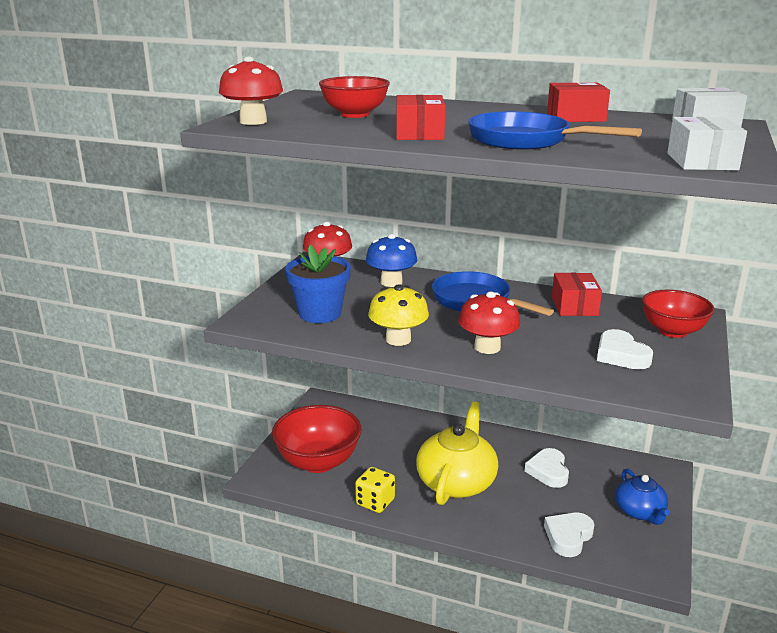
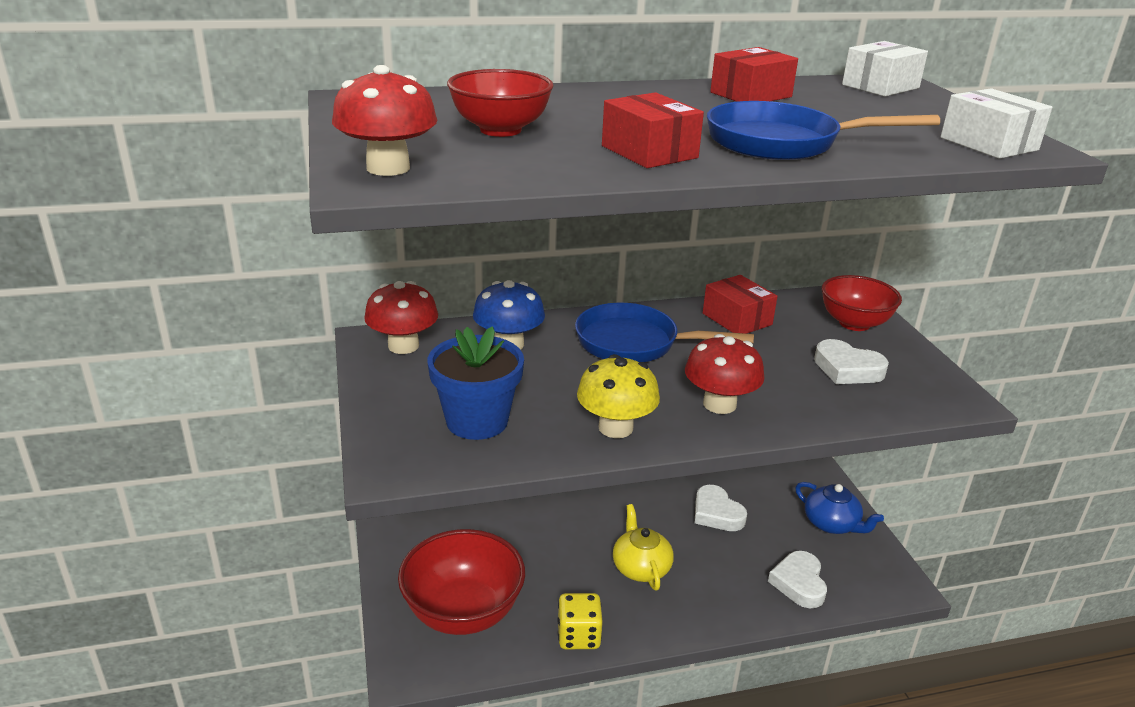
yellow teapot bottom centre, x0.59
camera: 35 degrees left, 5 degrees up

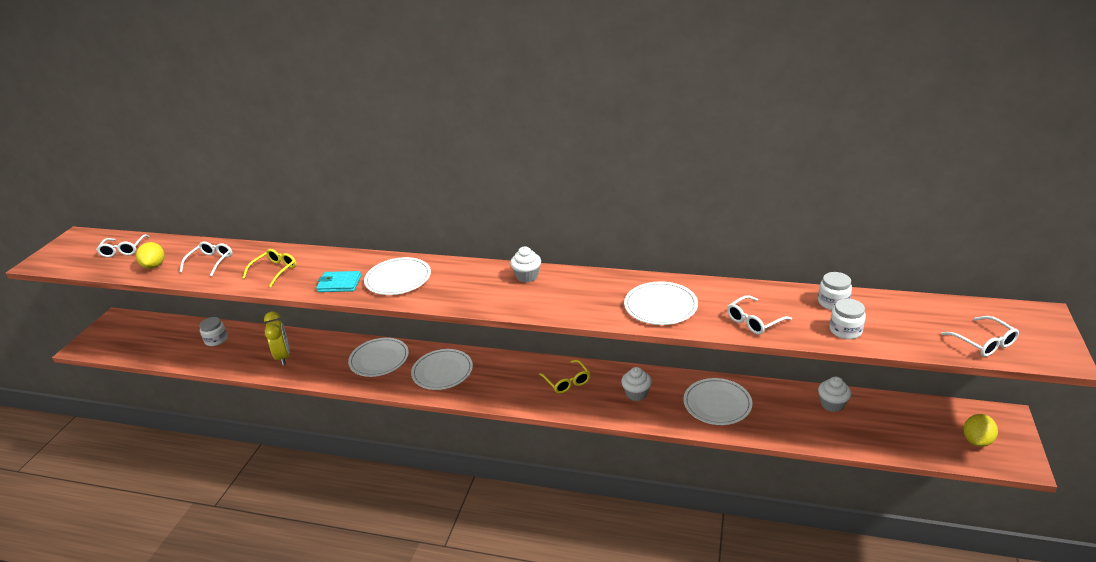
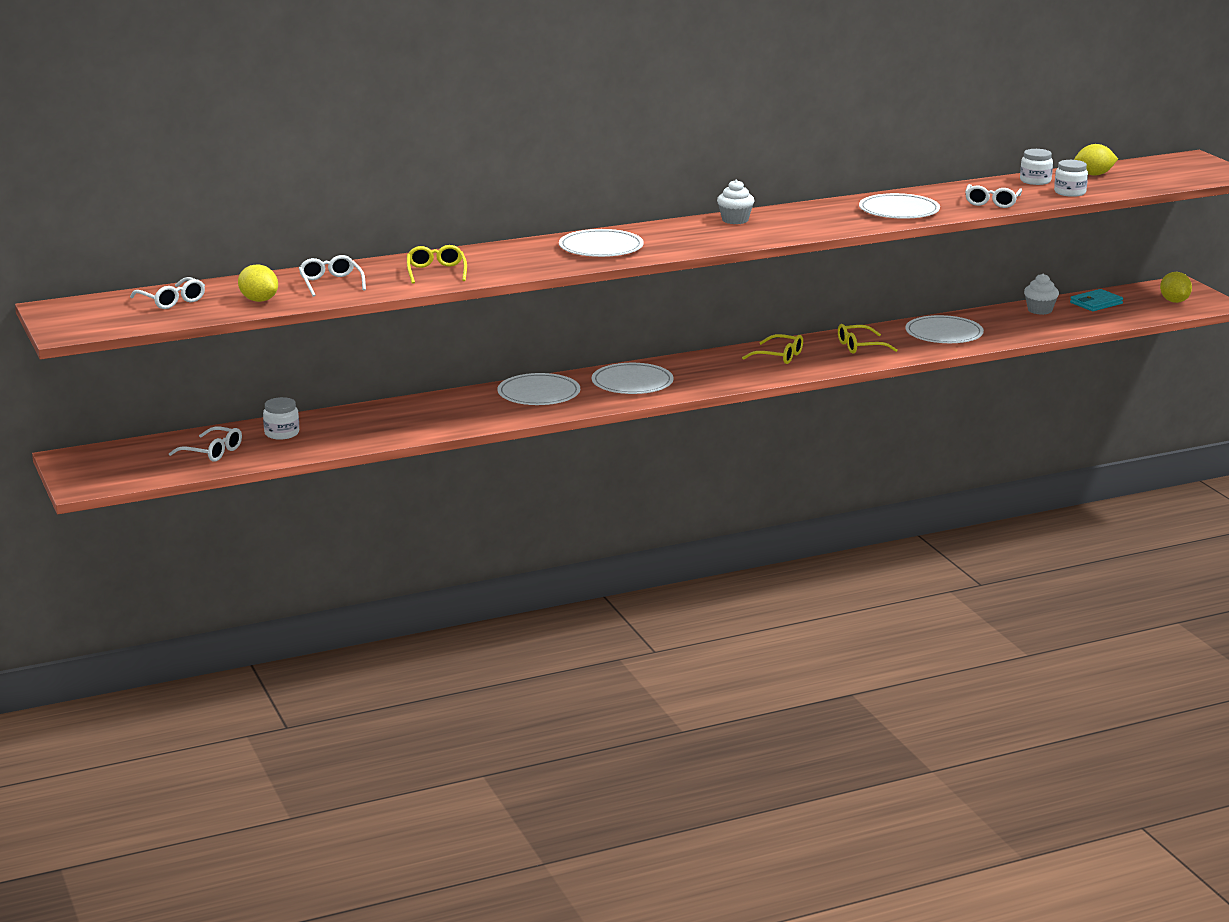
yellow clock middle left -> none
turquoise wallet middle left -> turquoise wallet top right, relocated
white cupcake (no. 2 from left) bottom centre -> yellow glasses (no. 3 from left) middle right
white glasses (no. 4 from left in the first image) middle right -> white glasses (no. 2 from left) middle left, relocated
none -> yellow lemon (no. 2 from left) top right
camera: 40 degrees left, 10 degrees down

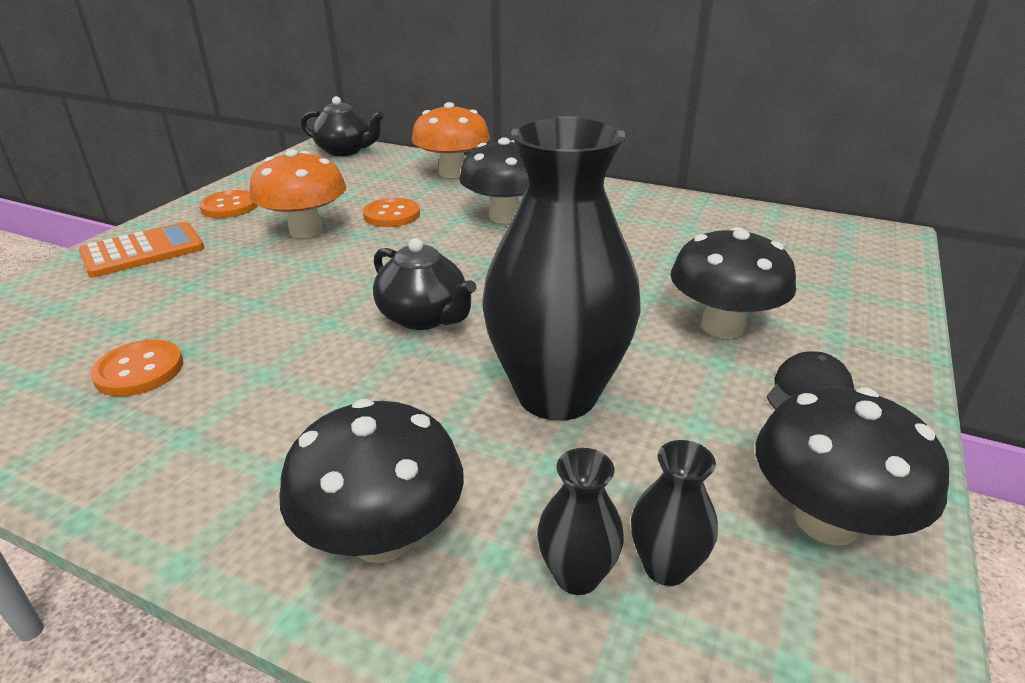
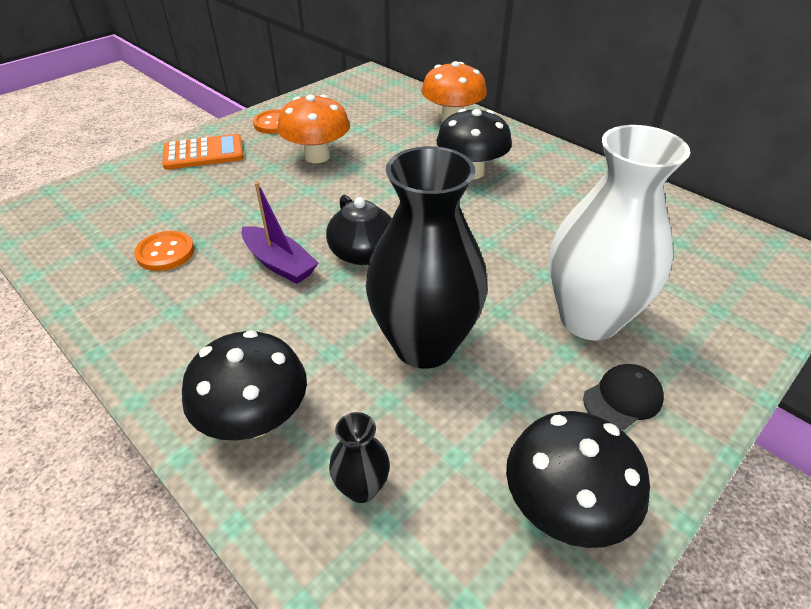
black teapot (no. 1 from left) top centre -> none
orange button (no. 3 from left) top centre -> none
black vase (no. 3 from left) bottom centre -> none
black mushroom (no. 3 from left) middle right -> white vase middle right
none -> purple boat centre
camera: 20 degrees right, 10 degrees up

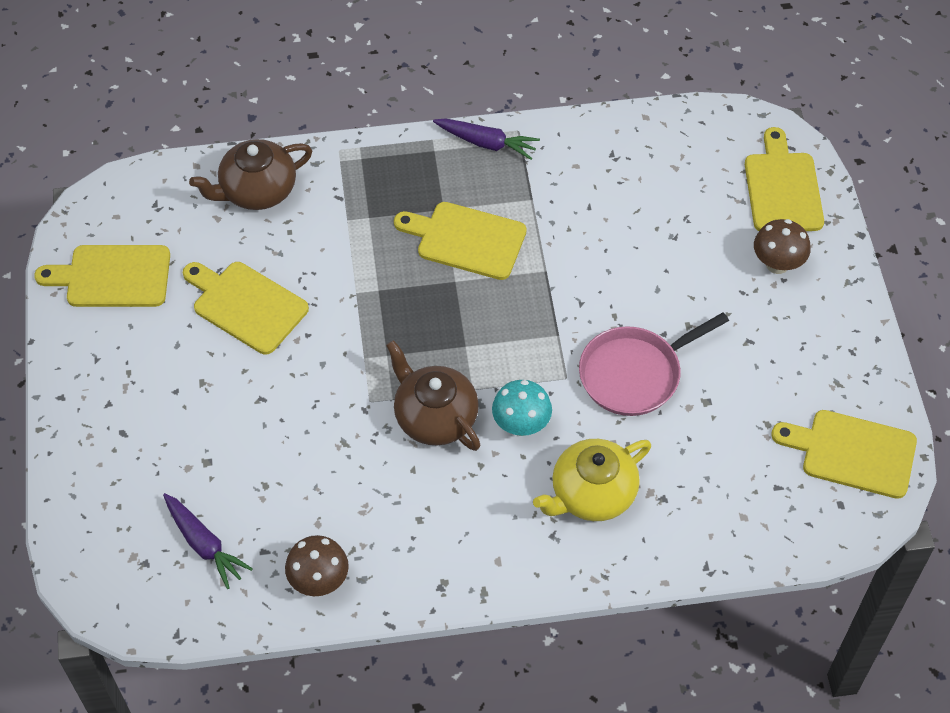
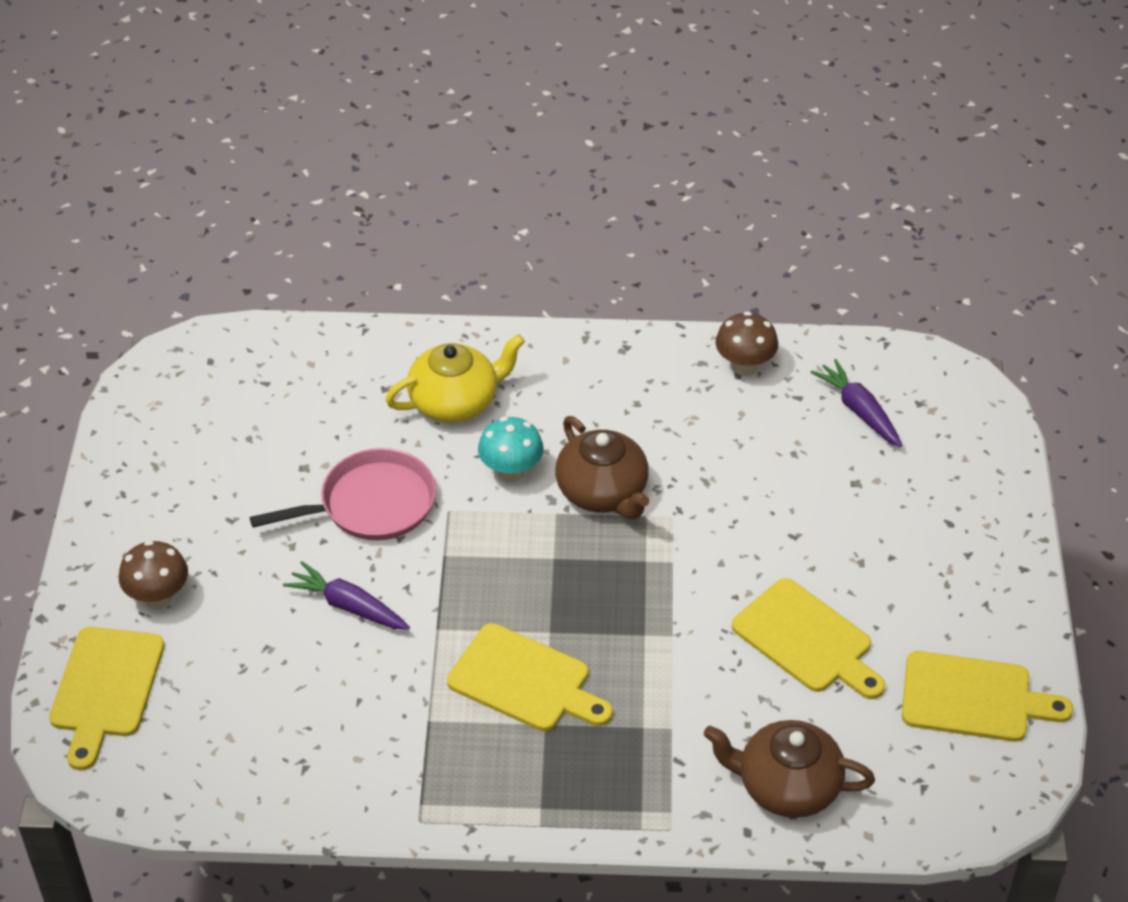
brown teapot (no. 1 from left in the first image) top left -> brown teapot (no. 2 from left) bottom right, 150 degrees counterclockwise
purple carrot (no. 2 from left in the first image) top centre -> purple carrot (no. 1 from left) middle left, relocated
yellow cutting board (no. 5 from left) middle right -> none
camera: 170 degrees left, 10 degrees down

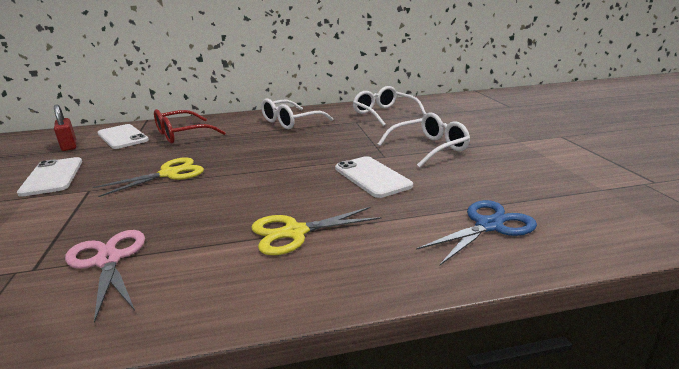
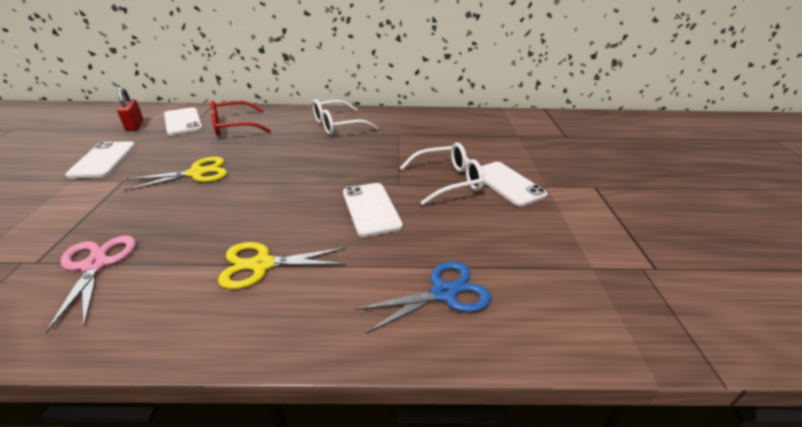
white glasses (no. 2 from left) top centre -> none
none -> white phone (no. 4 from left) centre
camera: 10 degrees right, 10 degrees up

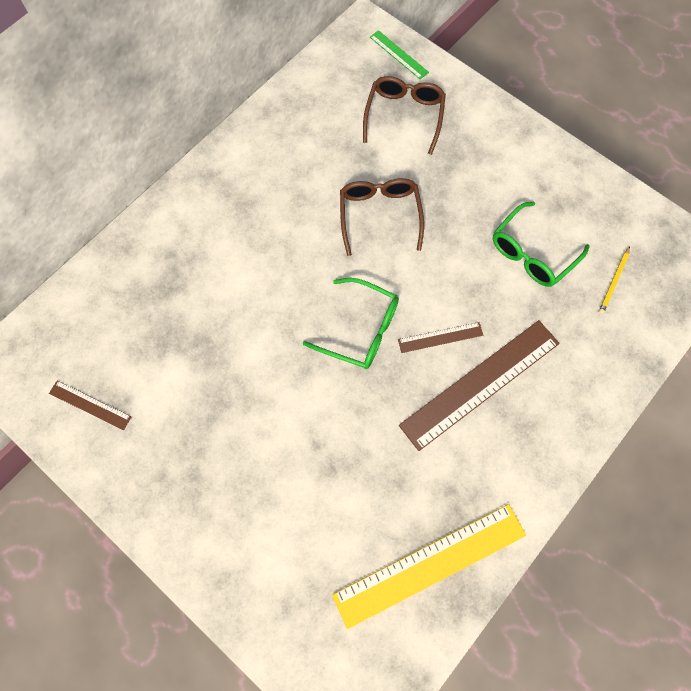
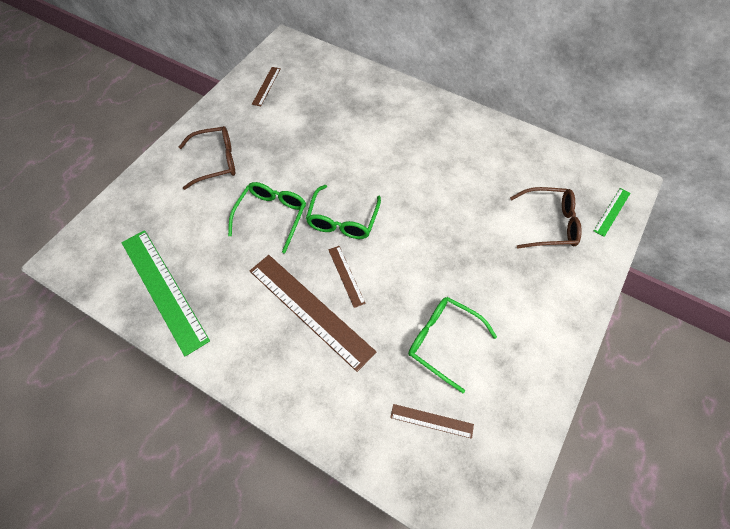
yellow ruler bottom centre -> green ruler (no. 1 from left) middle left
brown glasses (no. 1 from left) top centre -> brown glasses (no. 1 from left) top left, relocated
yellow pencil middle right -> brown ruler (no. 4 from left) bottom centre
none -> green glasses (no. 1 from left) centre
camera: 80 degrees right, 10 degrees down

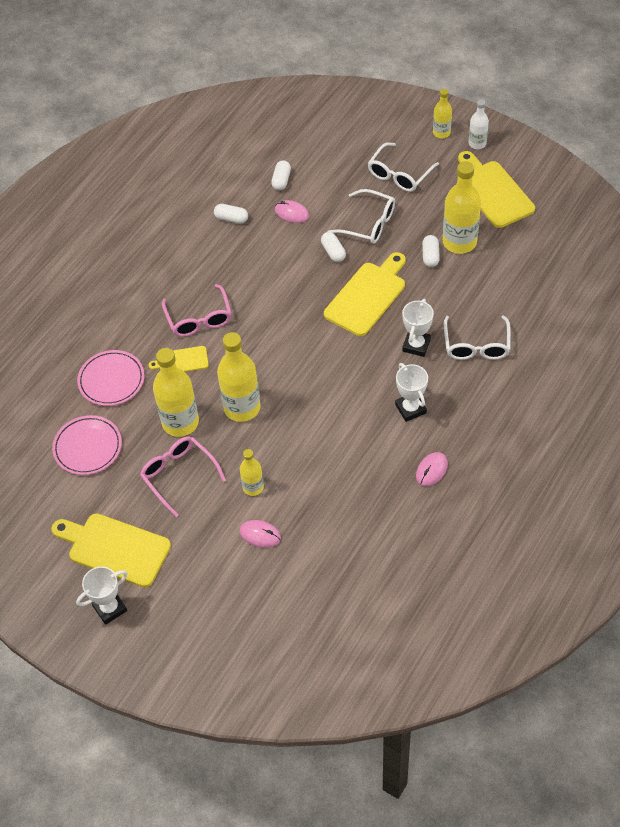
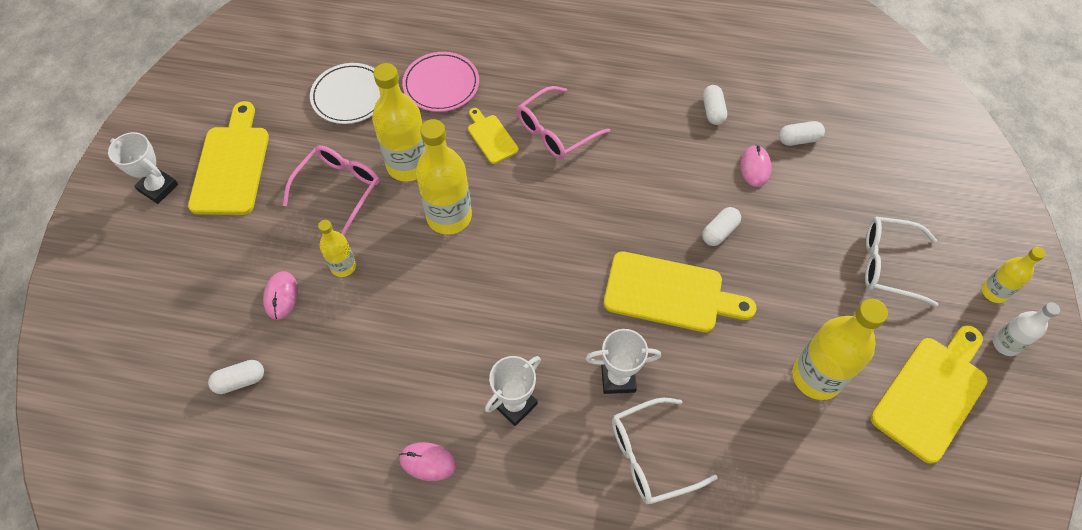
pink plate (no. 1 from left) middle left -> white plate top left
white glasses (no. 1 from left) top centre -> none
white capsule (no. 4 from left in the first image) top right -> white capsule (no. 1 from left) bottom left, relocated
camera: 65 degrees right, 5 degrees up

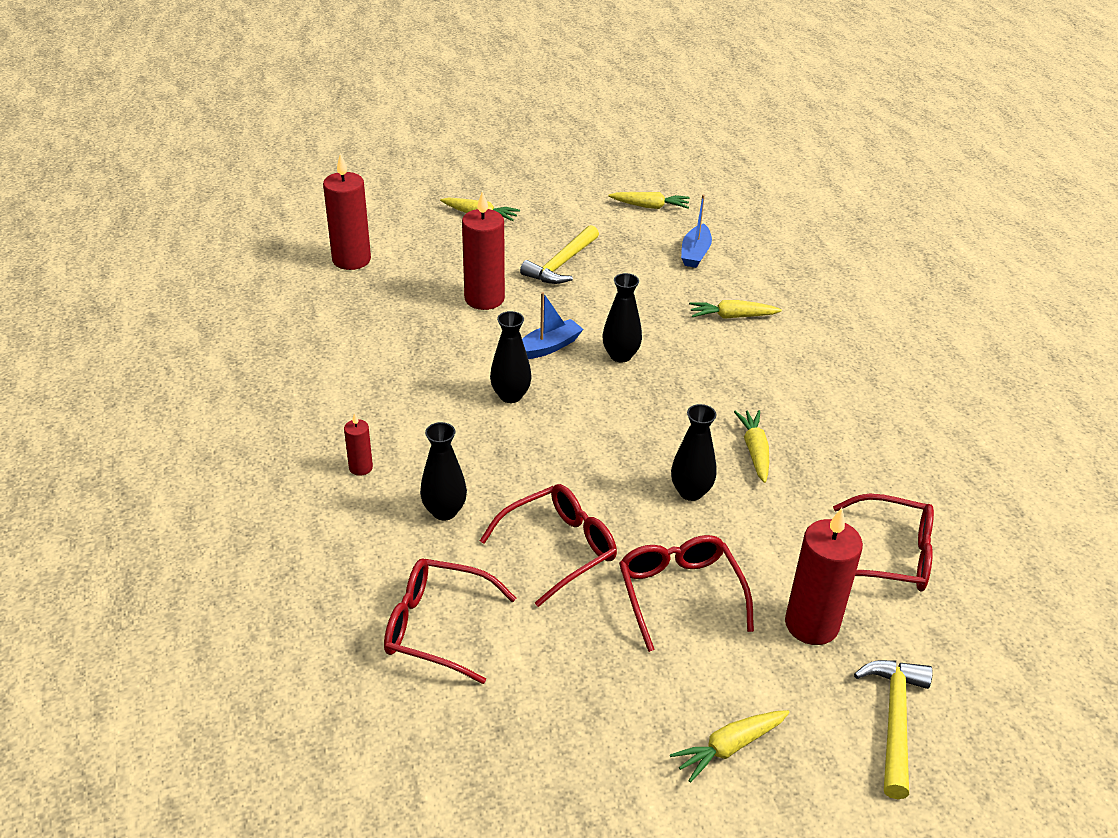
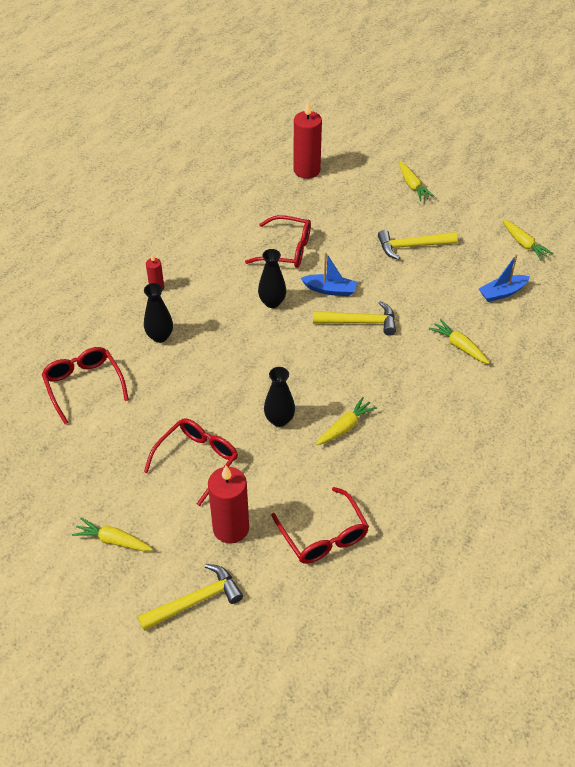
red candle (no. 3 from left) top centre -> none
red glasses (no. 2 from left in the first image) centre -> red glasses (no. 3 from left) top centre, relocated
black vase (no. 3 from left) centre -> yellow hammer (no. 2 from left) centre
camera: 50 degrees right, 10 degrees up

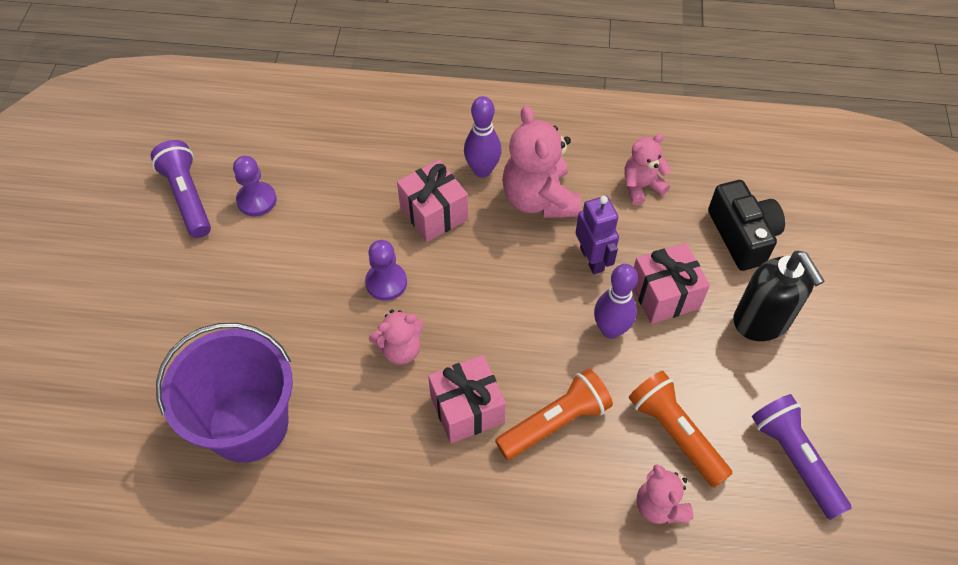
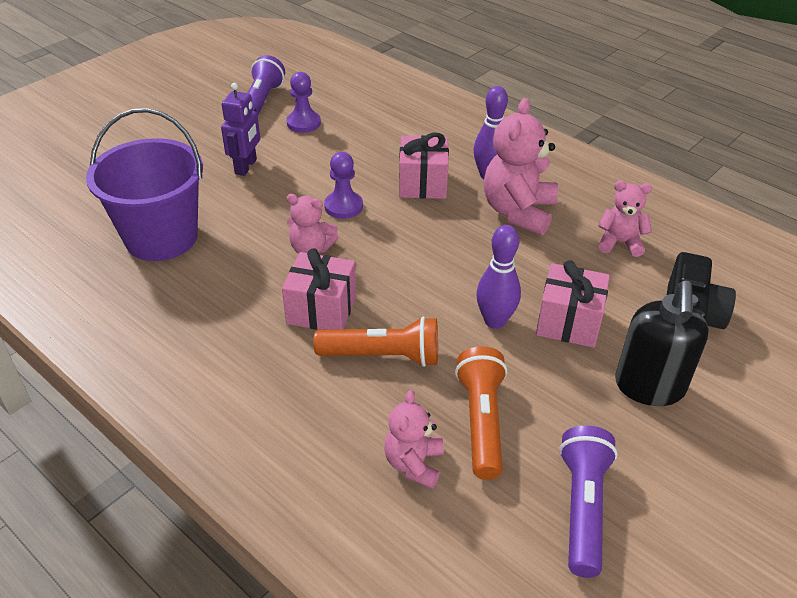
purple robot centre -> purple robot top left, relocated
camera: 35 degrees right, 15 degrees down

